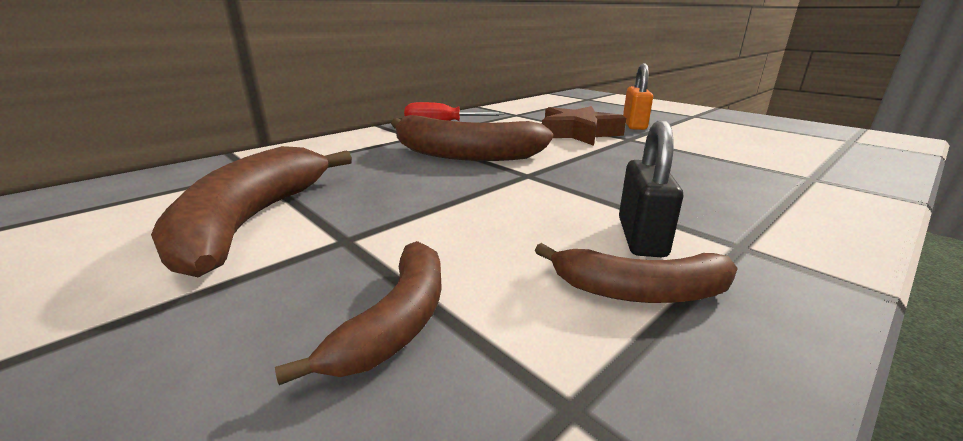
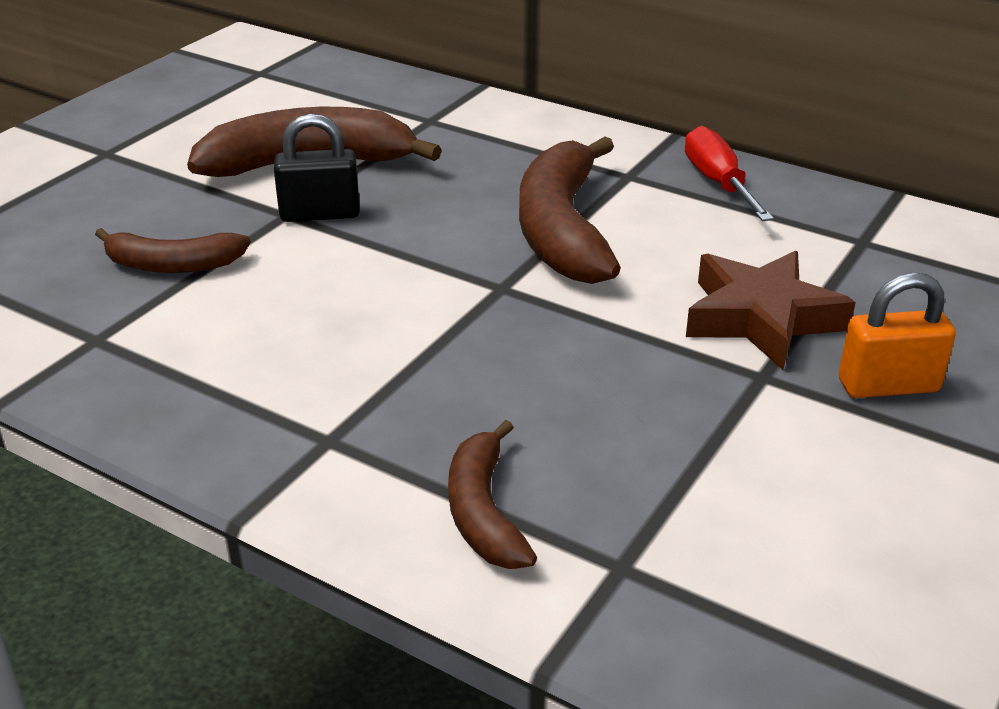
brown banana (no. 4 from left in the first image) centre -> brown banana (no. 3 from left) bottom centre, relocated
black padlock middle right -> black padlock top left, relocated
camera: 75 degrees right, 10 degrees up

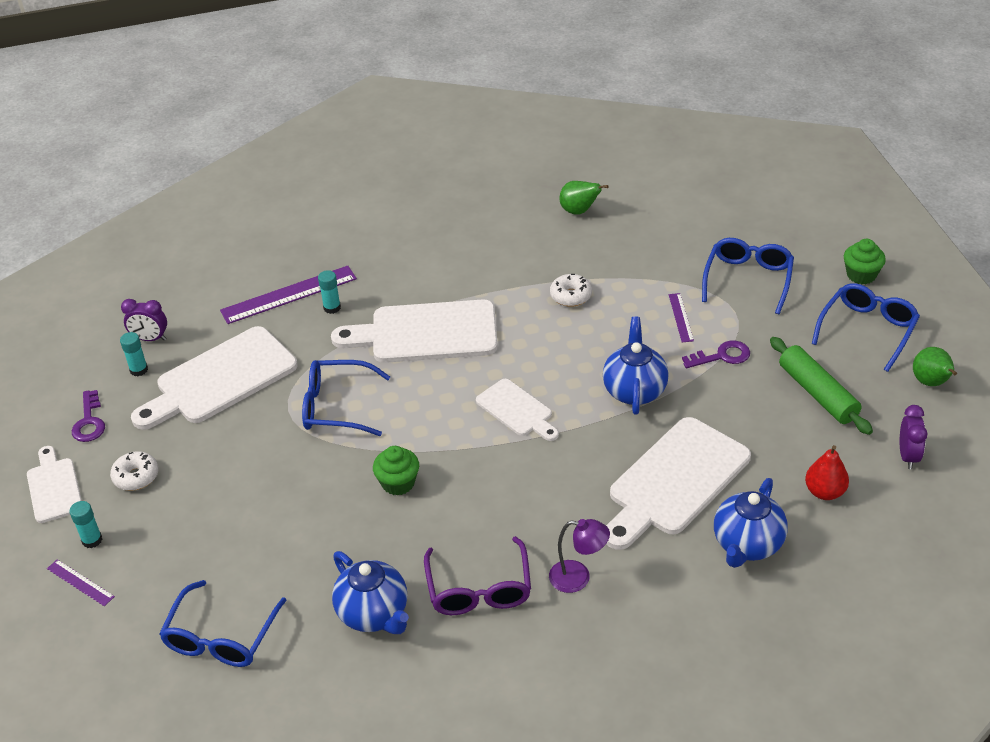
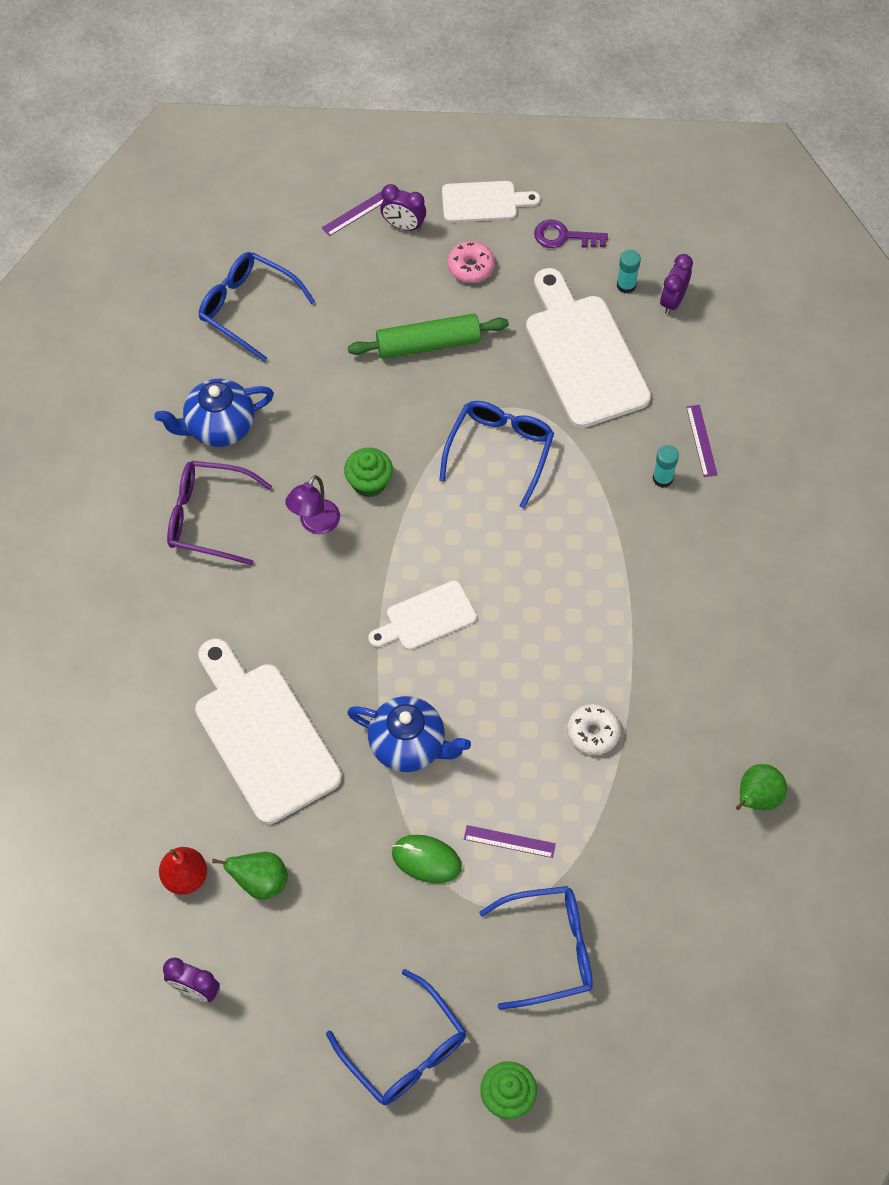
turquoise glue stick (no. 1 from left) bottom left -> purple clock (no. 2 from left) top centre
white donut (no. 1 from left) middle left -> pink donut top centre
purple ruler (no. 2 from left in the first image) middle left -> purple ruler (no. 3 from left) middle right, x0.50
white cutting board (no. 3 from left) centre -> none
purple lamp bottom centre -> purple lamp centre, relocated
purple key (no. 2 from left) middle right -> green mouse bottom centre
blue glasses (no. 3 from left in the first image) middle right -> blue glasses (no. 4 from left) bottom centre, 45 degrees counterclockwise
blue teapot (no. 3 from left) bottom right -> none
green rolling pin middle right -> green rolling pin top centre, relocated
green pear (no. 2 from left in the first image) middle right -> green pear (no. 1 from left) bottom left, relocated
camera: 105 degrees right, 20 degrees up

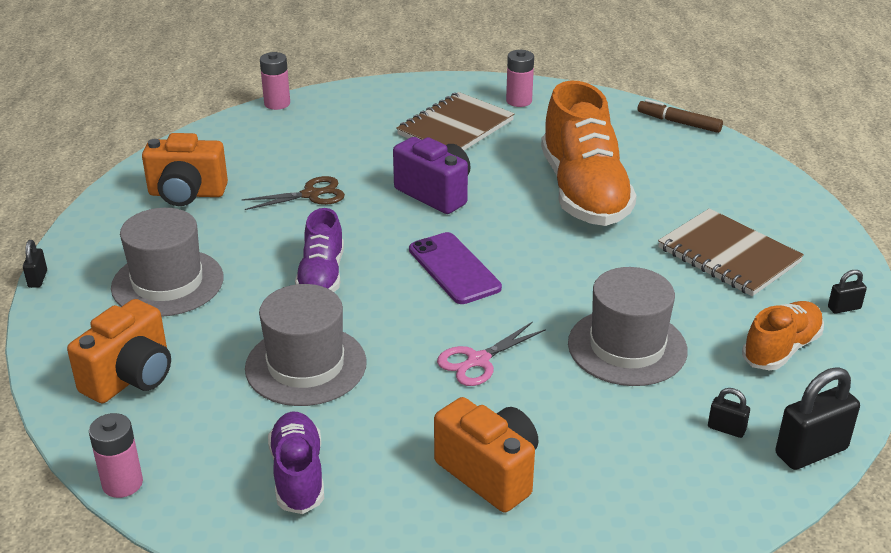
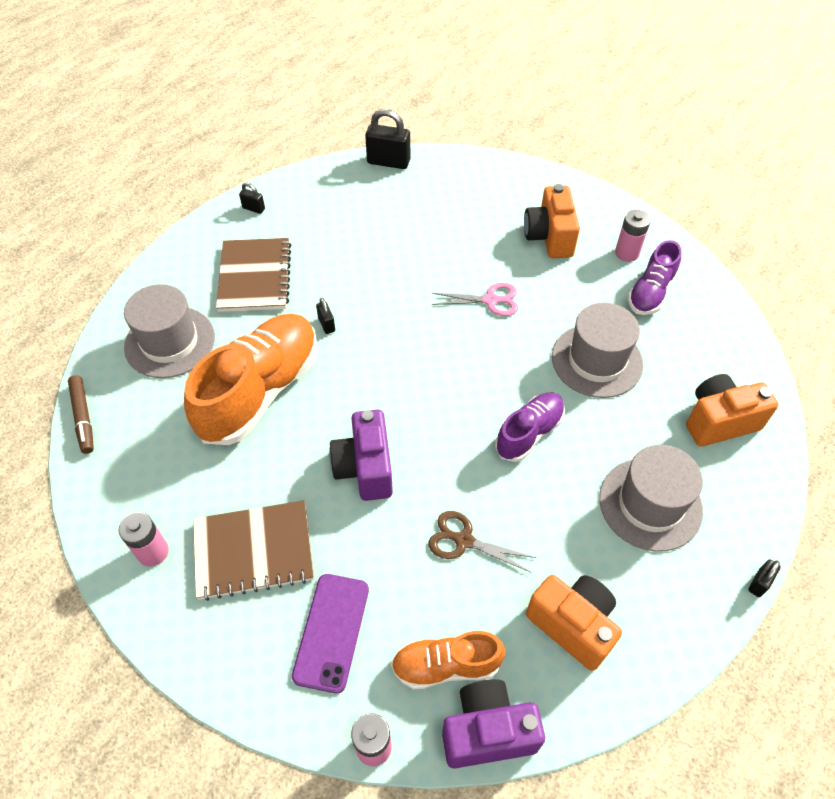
pink battery (no. 1 from left in the first image) bottom left -> pink battery (no. 3 from left) top right, relocated
purple phone centre -> purple phone bottom centre, relocated
grey hat (no. 3 from left in the first image) middle right -> grey hat (no. 1 from left) middle left, relocated
black padlock (no. 2 from left) bottom right -> black padlock (no. 2 from left) centre, relocated
orange shoe (no. 2 from left) middle right -> orange shoe (no. 2 from left) bottom centre, relocated
none -> purple camera (no. 2 from left) bottom centre
camera: 140 degrees left, 20 degrees up

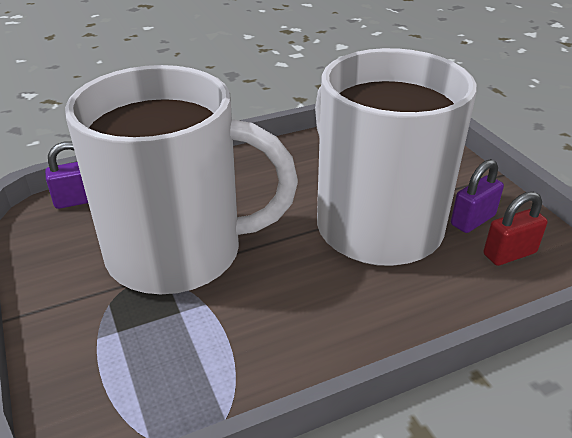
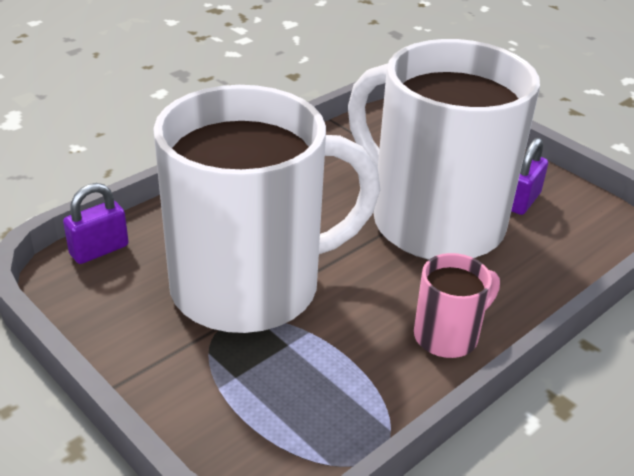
red padlock middle right -> none
none -> pink mug middle right
camera: 20 degrees left, 0 degrees up

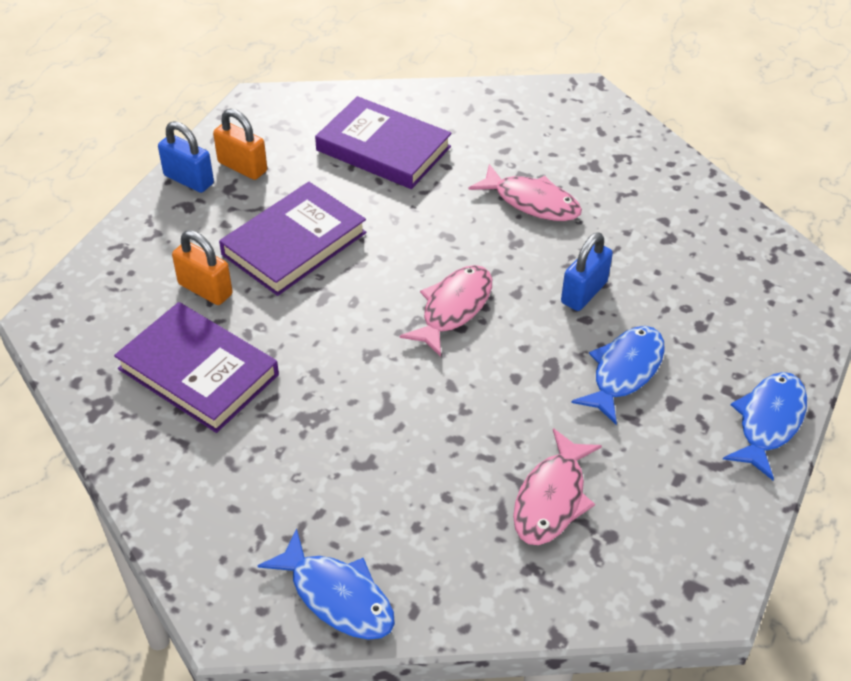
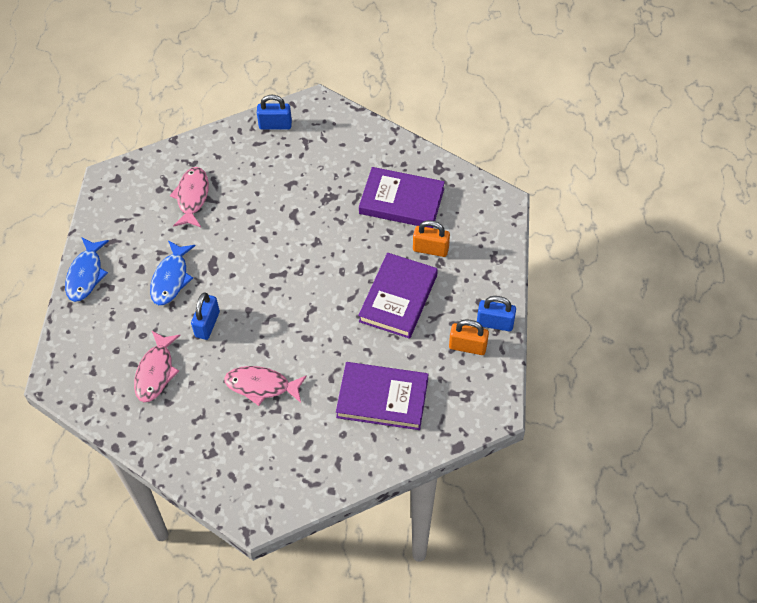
blue fish (no. 1 from left) bottom centre -> blue padlock (no. 2 from left) top centre
pink fish (no. 1 from left) centre -> pink fish (no. 1 from left) middle left, relocated
camera: 160 degrees right, 10 degrees up

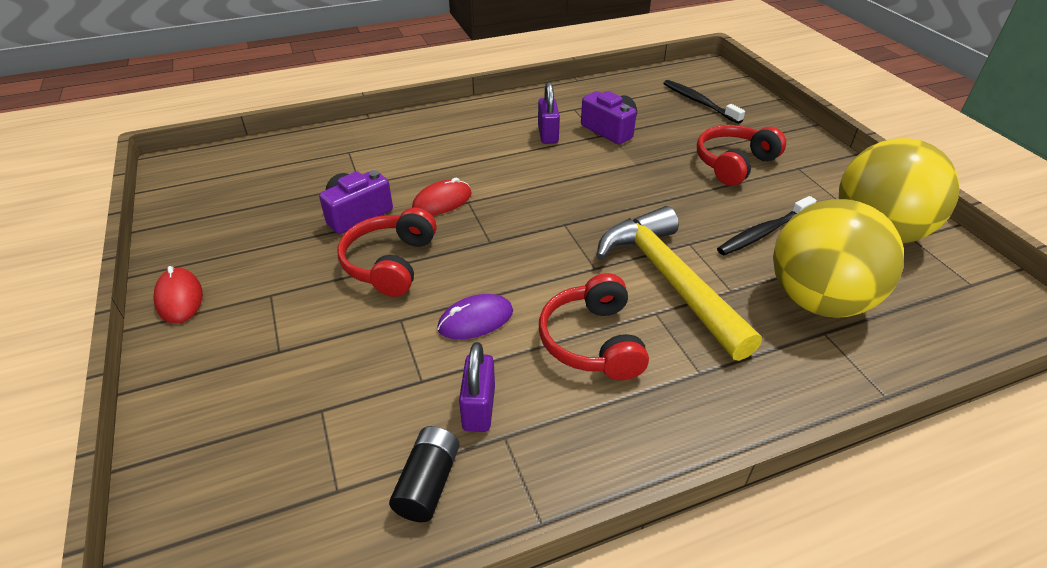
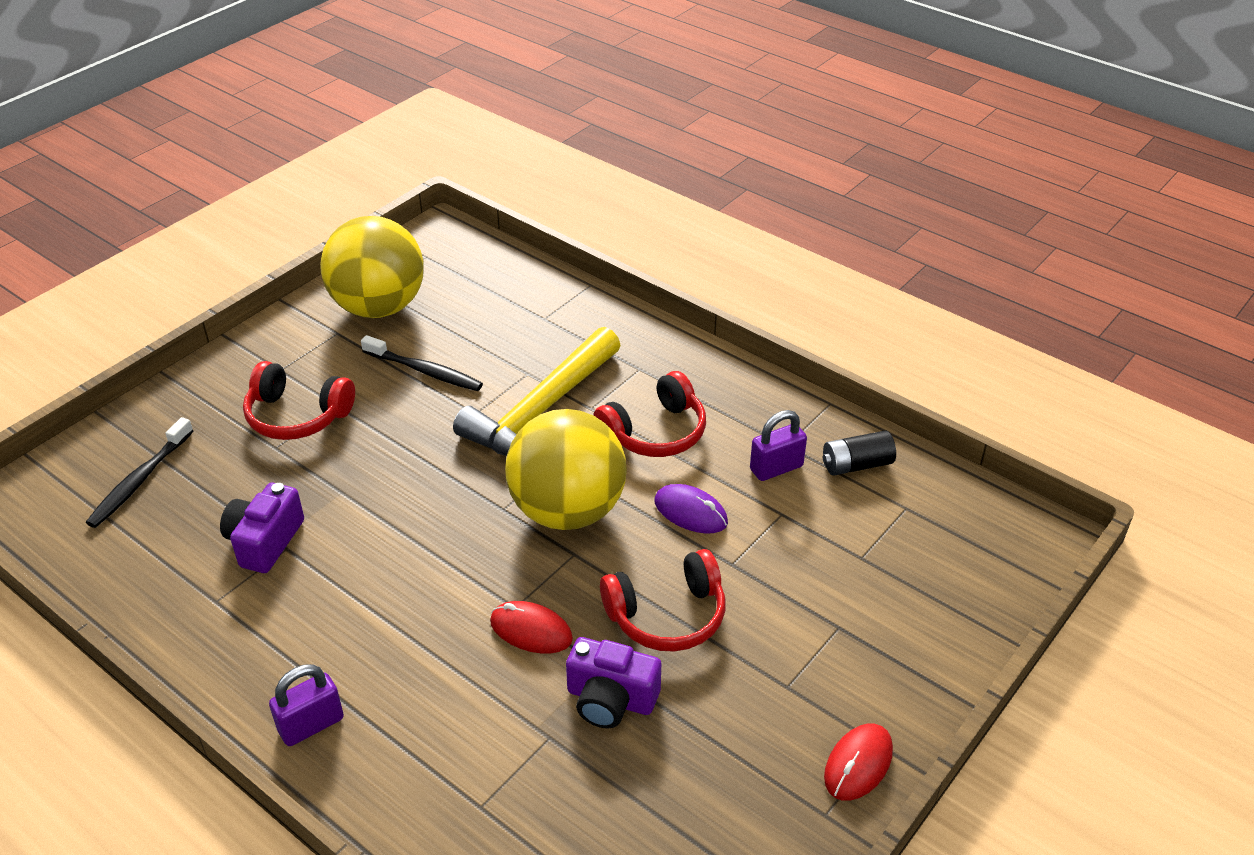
purple padlock (no. 2 from left in the first image) top centre -> purple padlock (no. 1 from left) bottom left, relocated
yellow ball (no. 1 from left in the first image) middle right -> yellow ball (no. 2 from left) centre, relocated
camera: 120 degrees left, 0 degrees up

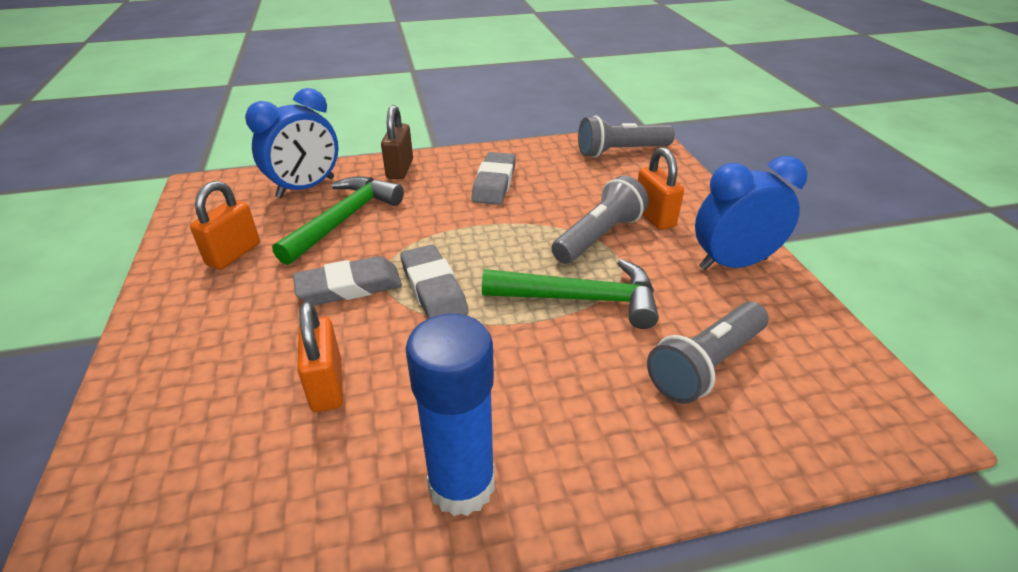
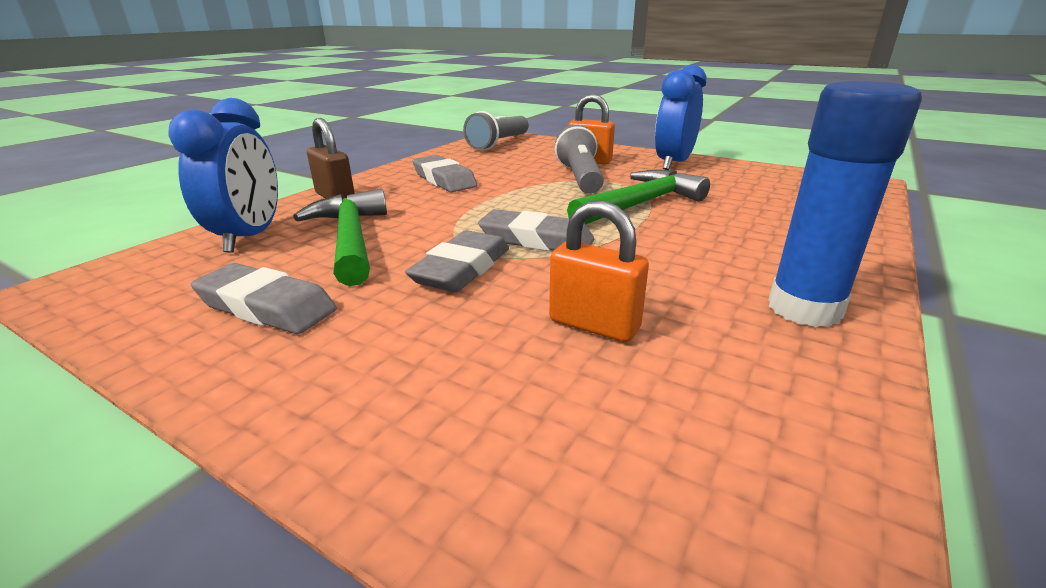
orange padlock (no. 1 from left) middle left -> grey eraser (no. 1 from left) middle left
grey flashlight (no. 3 from left) middle right -> none
camera: 45 degrees left, 10 degrees down

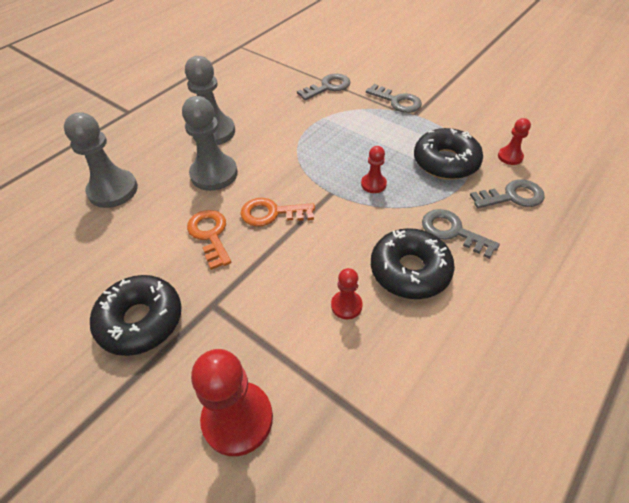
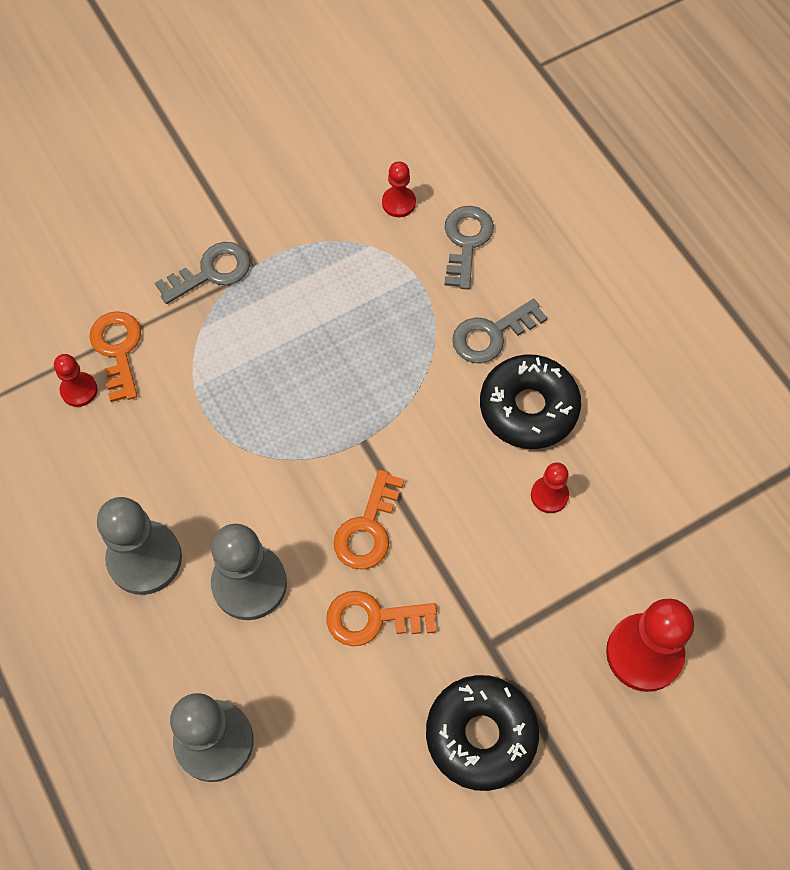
grey key (no. 1 from left) top centre -> orange key (no. 1 from left) middle left
red pawn (no. 3 from left in the first image) centre -> red pawn (no. 1 from left) middle left, relocated
black donut (no. 3 from left) top right -> none
camera: 70 degrees left, 15 degrees up

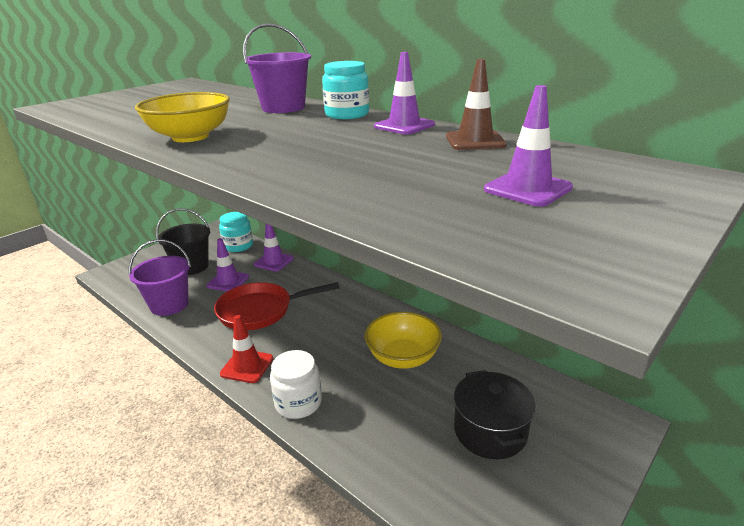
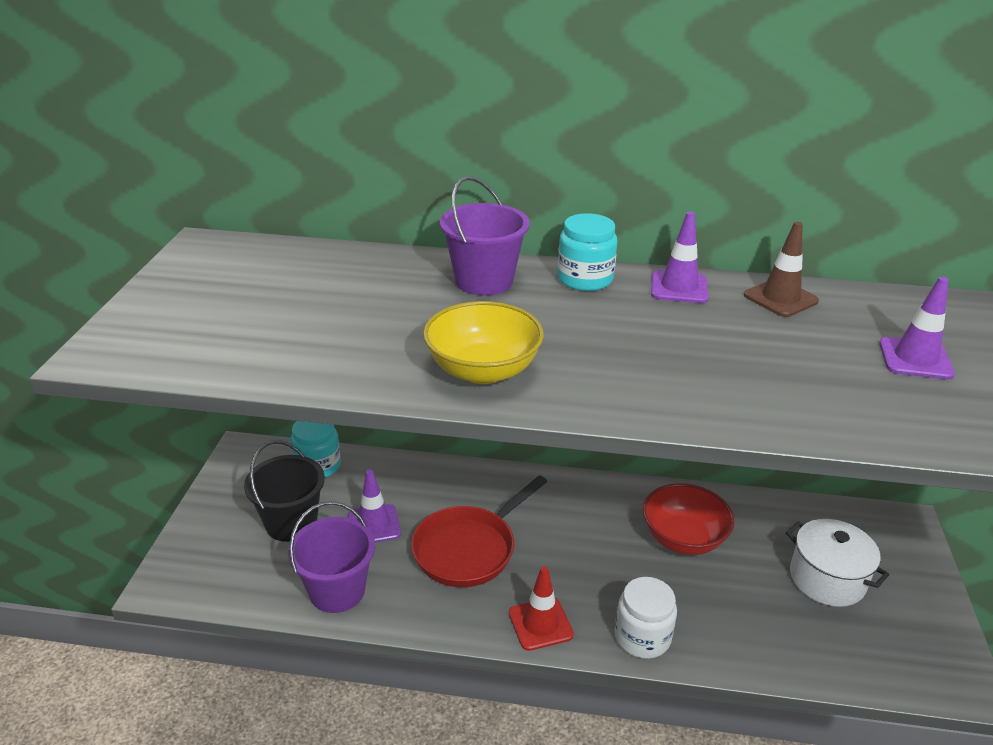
purple traffic cone (no. 2 from left) centre -> none
yellow bowl (no. 2 from left) centre -> red bowl bottom right
black pot bottom centre -> white pot bottom right
camera: 35 degrees left, 5 degrees up

